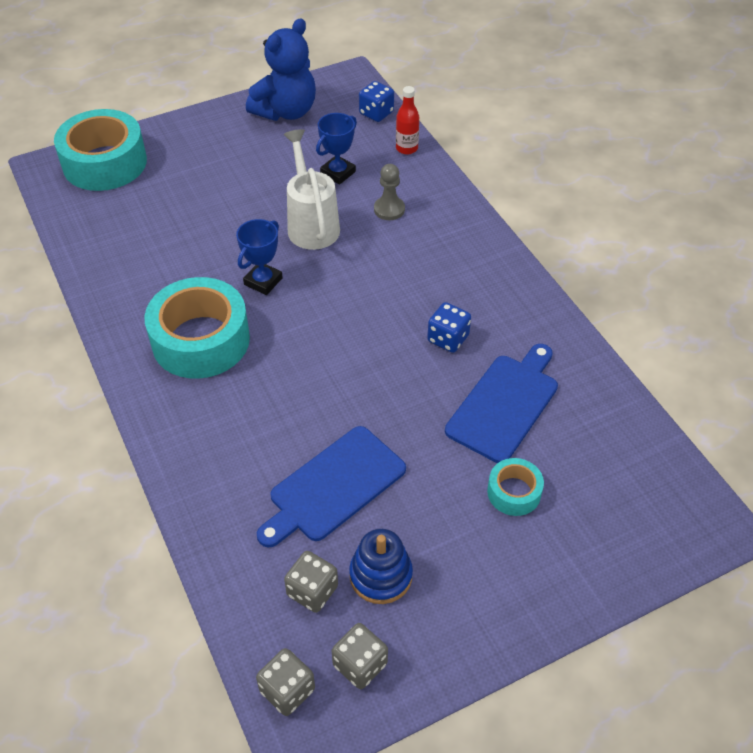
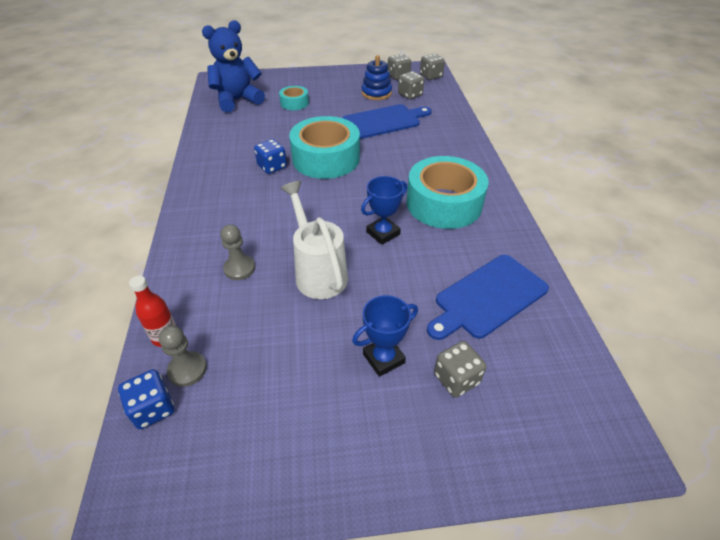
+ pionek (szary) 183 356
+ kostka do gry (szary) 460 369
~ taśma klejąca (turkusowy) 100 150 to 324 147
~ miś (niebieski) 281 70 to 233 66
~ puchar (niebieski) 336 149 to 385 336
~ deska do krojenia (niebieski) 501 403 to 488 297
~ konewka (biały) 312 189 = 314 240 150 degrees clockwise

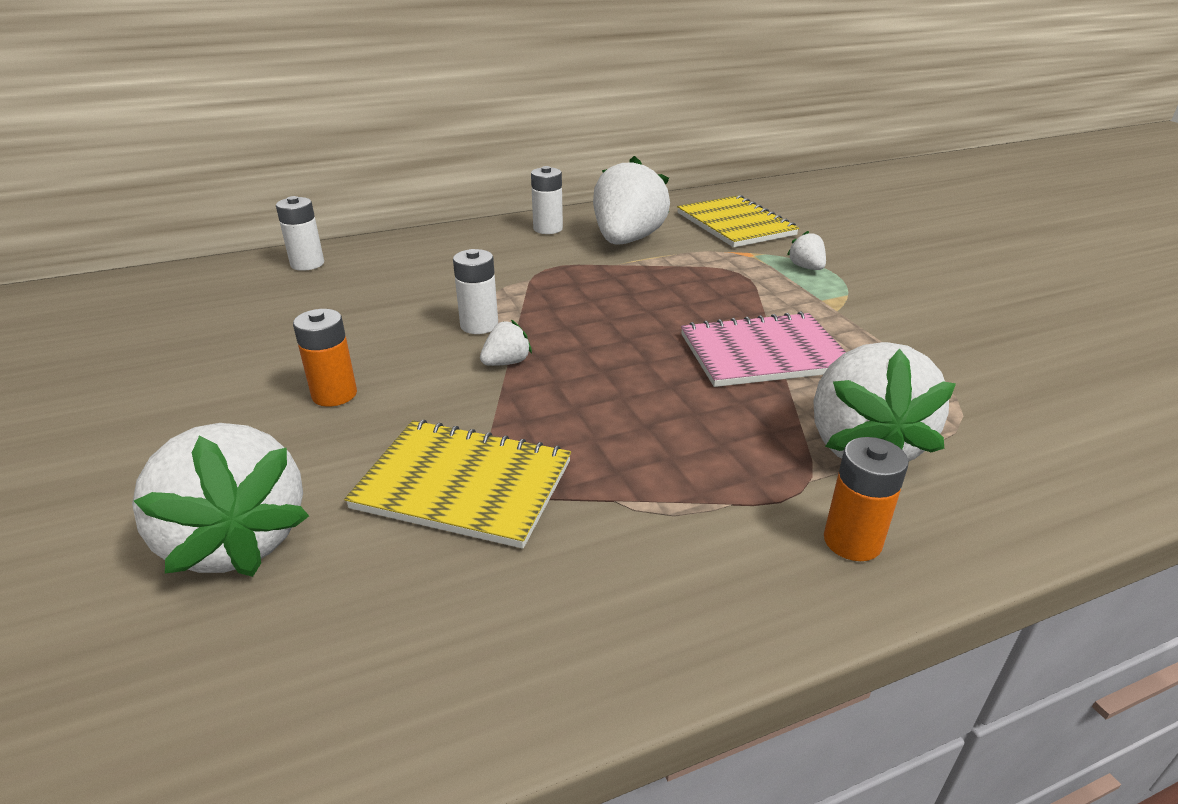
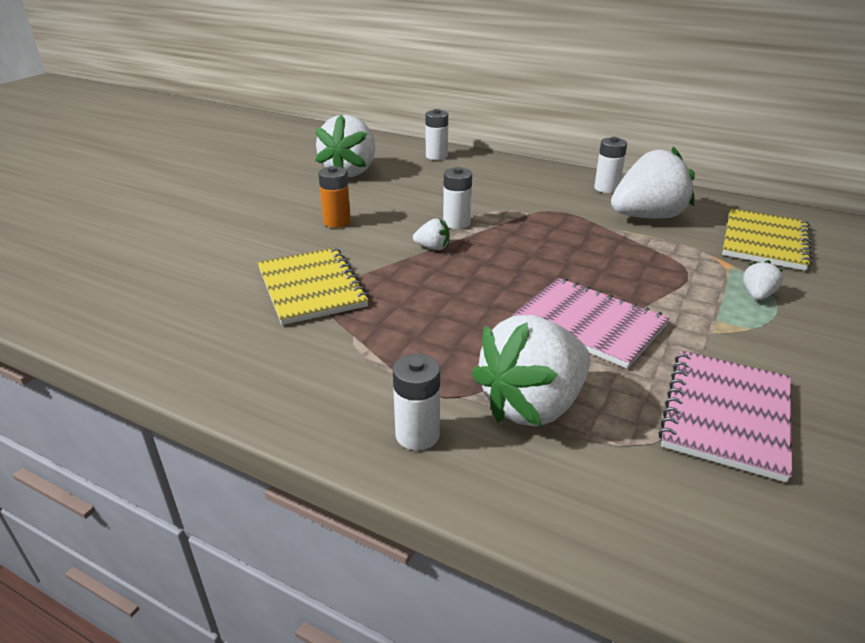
+ zeszyt (różowy) 725 417
~ truskawka (biały) 220 500 to 345 145
~ bateria (pomarańczowy) 866 499 to bateria (biały) 416 402

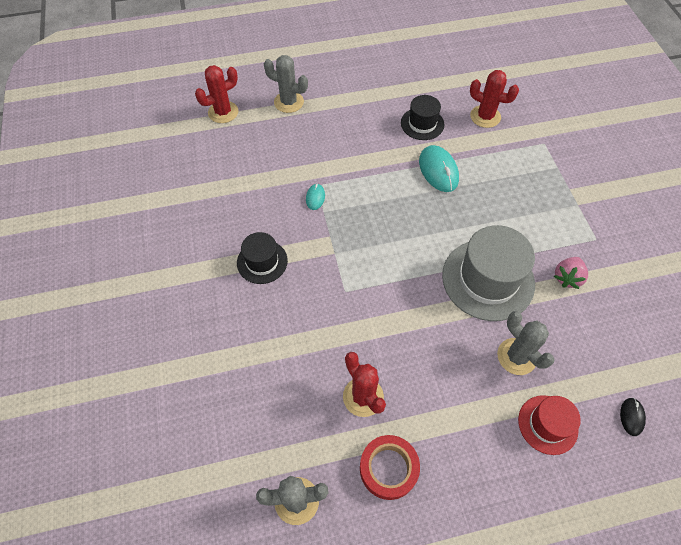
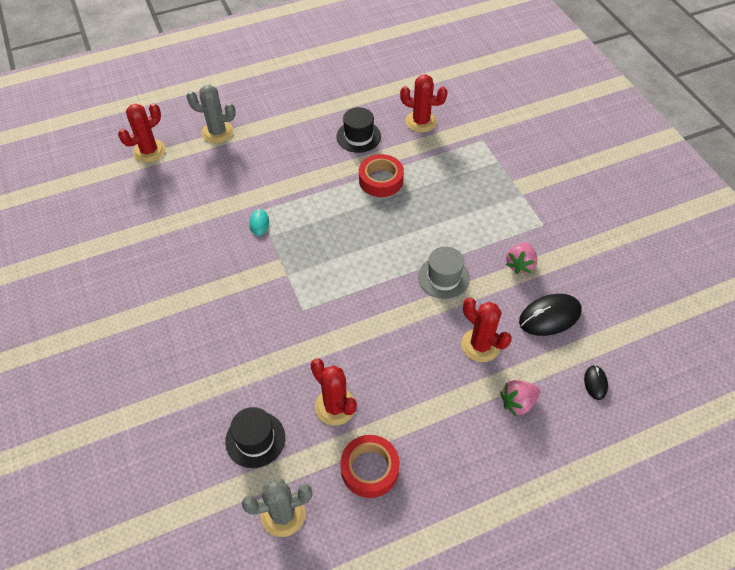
+ myszka (czarny) 550 315
~ kapelusz (czarny) 262 258 to 255 437
~ myszka (turkusowy) 439 168 to taśma klejąca (czerwony) 381 175
~ kapelusz (czerwony) 549 425 to truskawka (różowy) 520 398
~ kaktus (szary) 526 343 to kaktus (czerwony) 486 329
~ kapelusz (szary) 488 273 = 444 272 x0.56

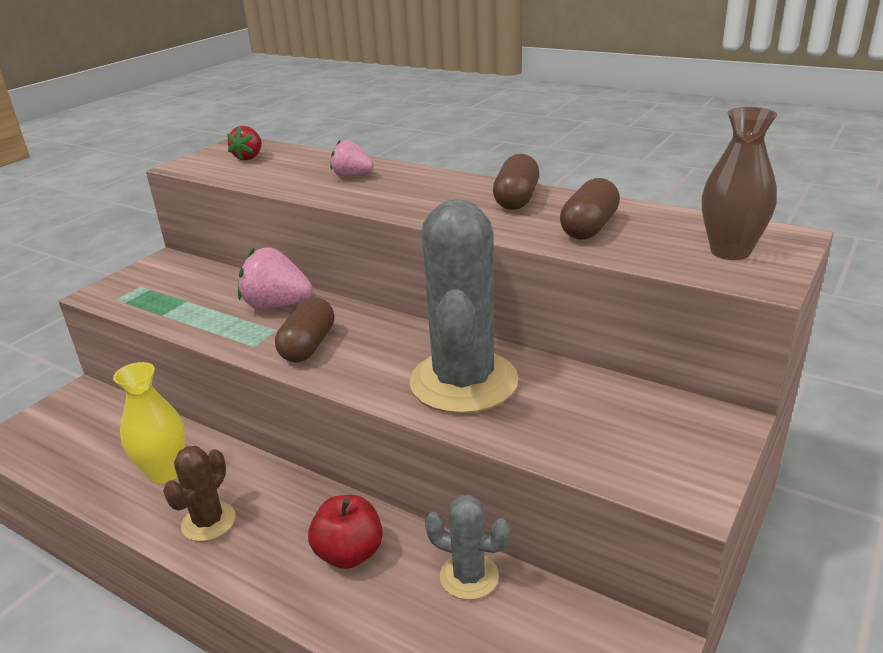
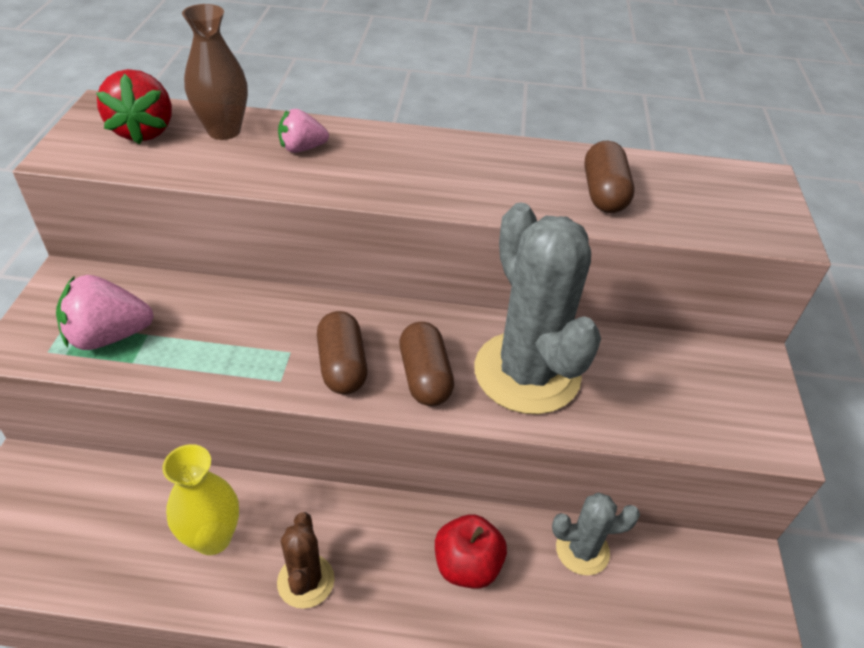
~ truskawka (różowy) 275 278 to 105 312
~ kapsułka (brązowy) 516 182 to 426 364
~ wazon (brązowy) 739 183 to 215 72
~ truskawka (czerwony) 244 143 = 134 107 x1.62

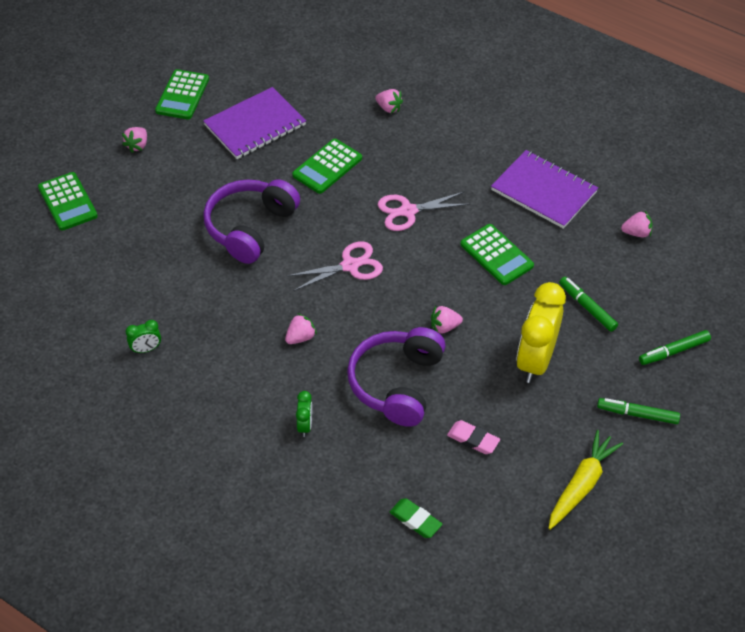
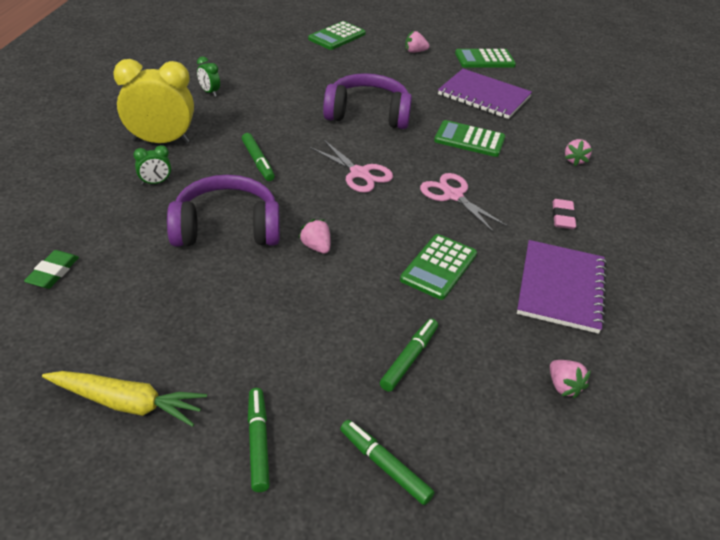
~ gumka do mazania (różowy) 473 437 to 564 214
~ budzik (żółty) 541 332 to 153 101
~ truskawka (różowy) 301 328 to flamaster (zielony) 258 157

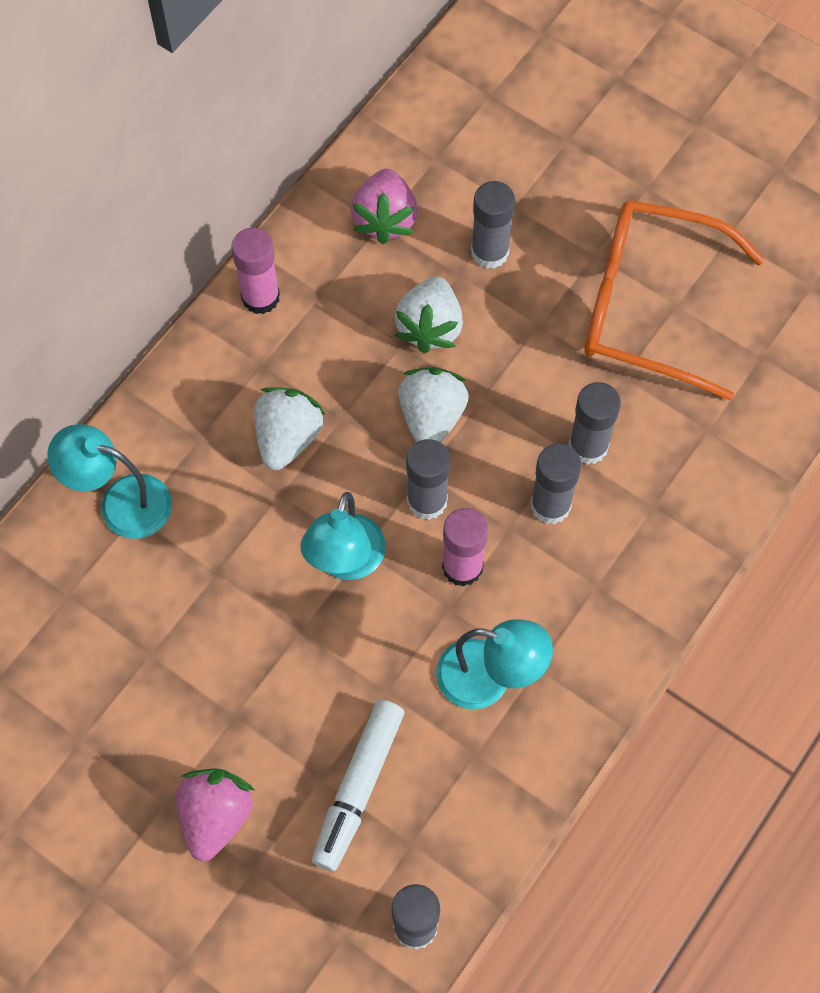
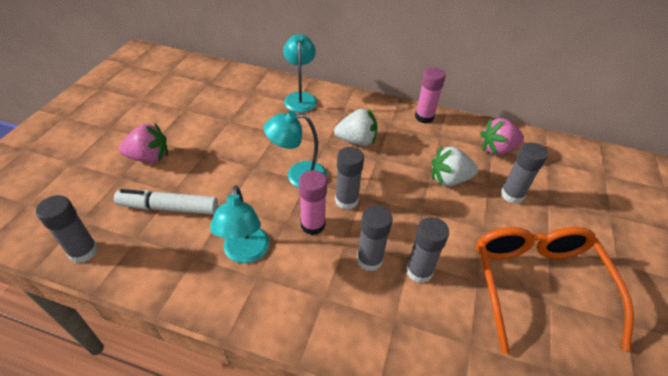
- truskawka (biały) 433 405

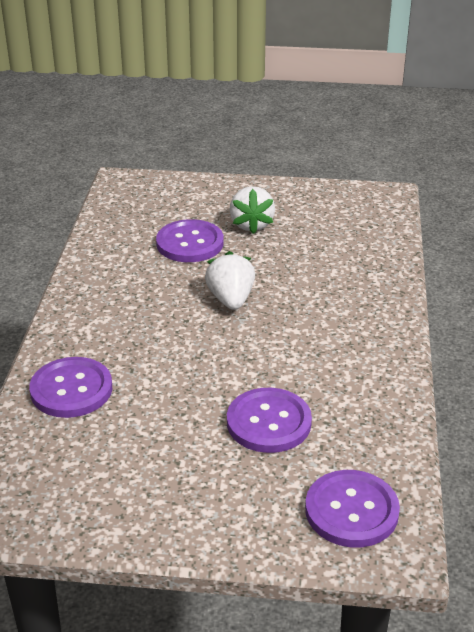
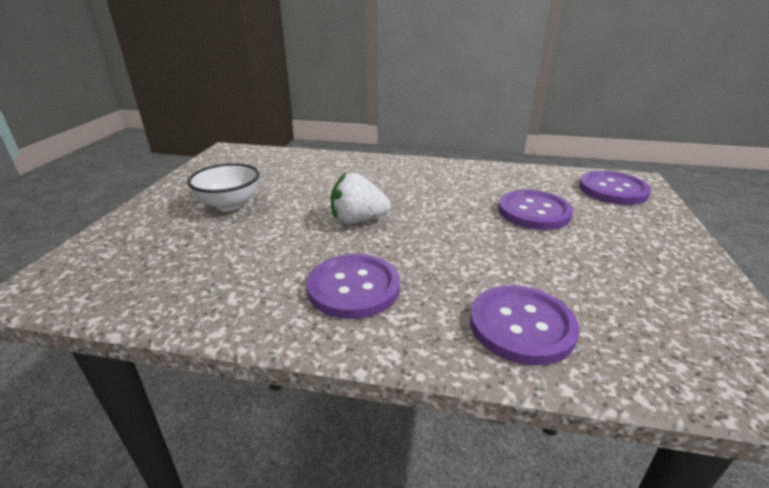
~ guzik (fioletowy) 189 240 to 353 286
~ truskawka (biały) 252 210 to miska (biały) 223 187

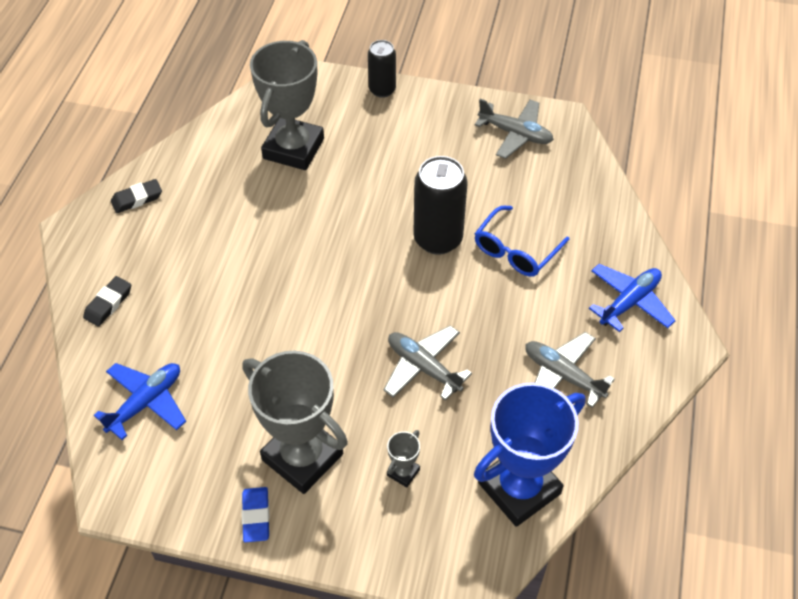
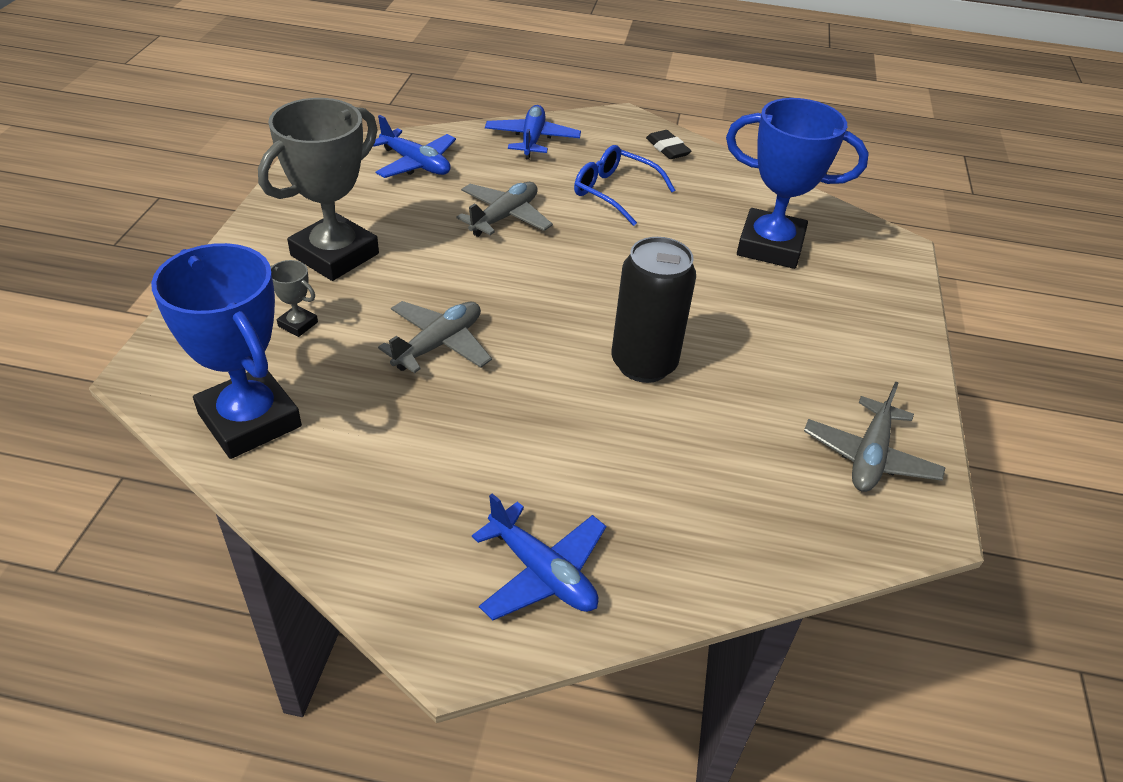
- gumka do mazania (niebieski) 255 514
- puszka (czarny) 382 69
~ okulary (niebieski) 522 241 to 624 185
~ samolot (szary) 570 370 to 505 209
~ gumka do mazania (czarny) 107 301 to samolot (niebieski) 533 132
~ puchar (szary) 287 105 to puchar (niebieski) 797 183

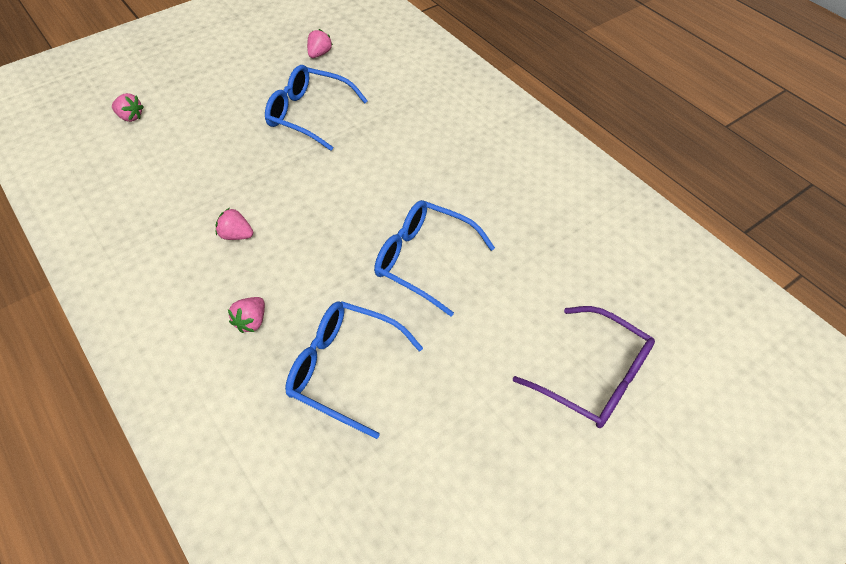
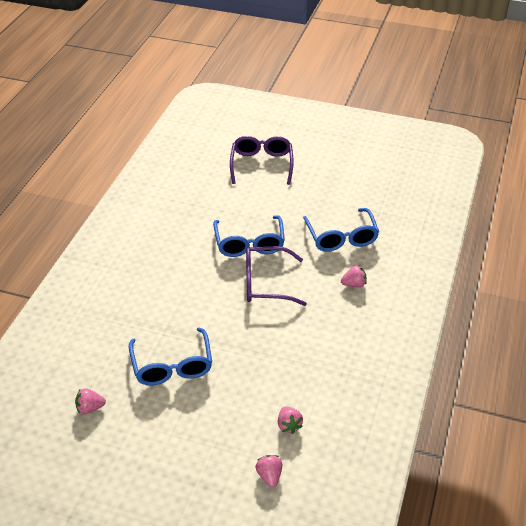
+ okulary (fioletowy) 276 276
~ truskawka (różowy) 234 224 to 290 420

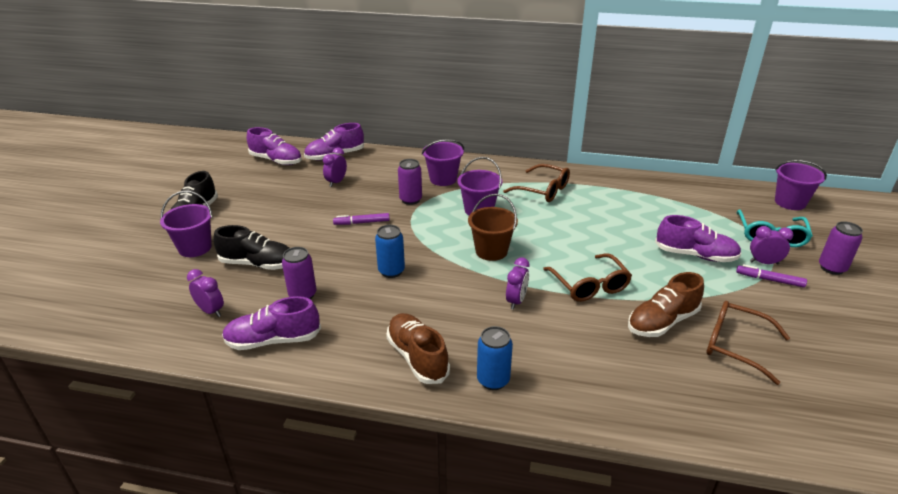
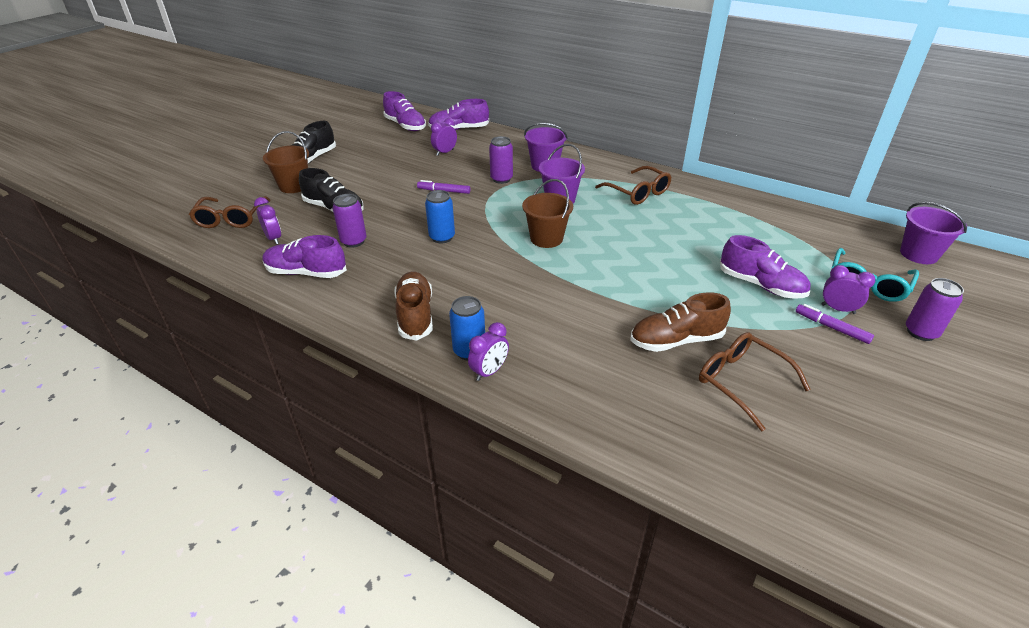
~ budzik (fioletowy) 517 284 to 488 351
~ okulary (brązowy) 587 277 to 230 212
~ wiadro (fioletowy) 186 224 to wiadro (brązowy) 286 162

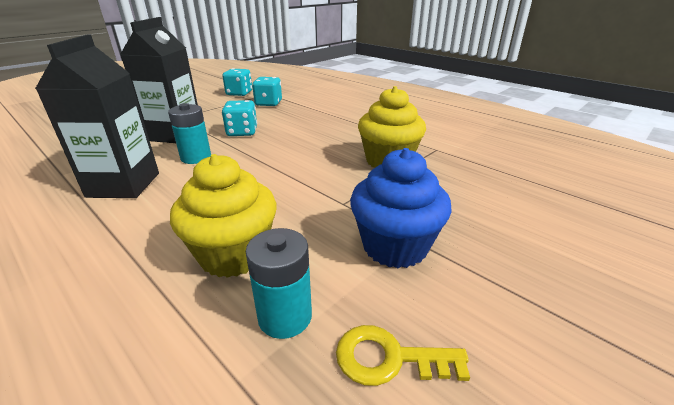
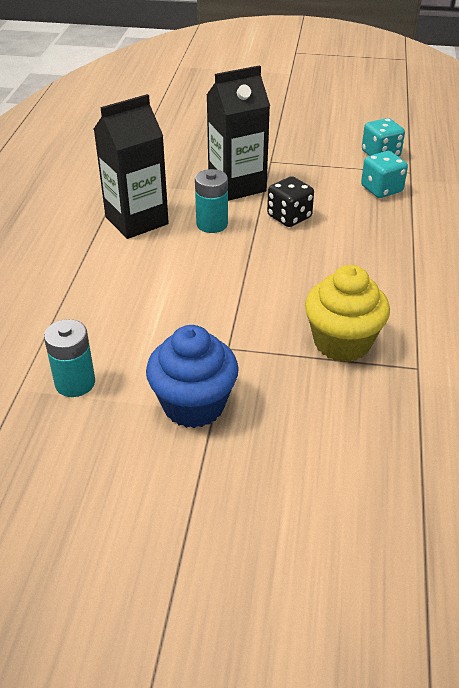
- muffinka (żółty) 223 216
- klucz (żółty) 403 355
~ kostka do gry (turkusowy) 239 118 to kostka do gry (czarny) 290 201

